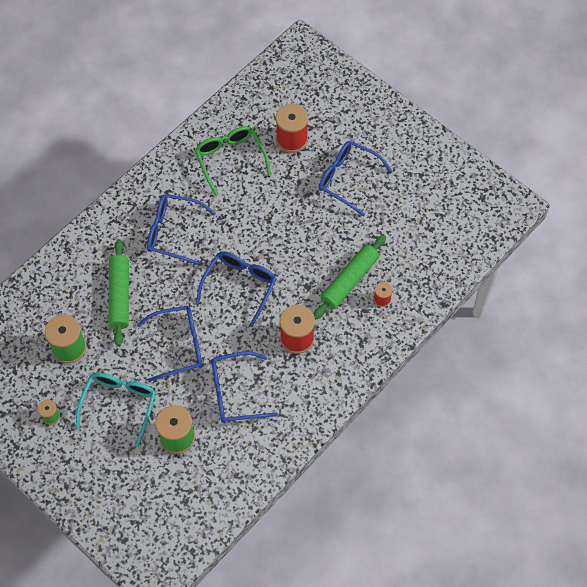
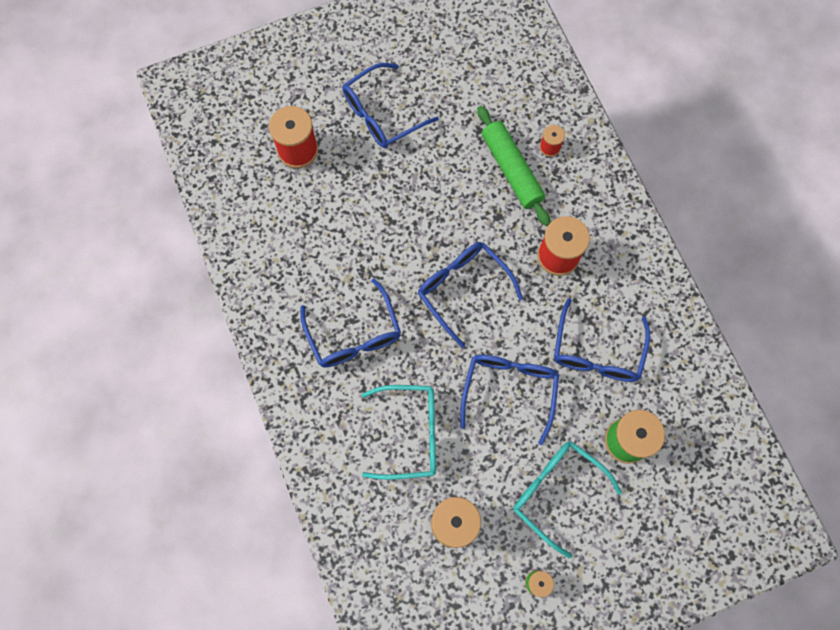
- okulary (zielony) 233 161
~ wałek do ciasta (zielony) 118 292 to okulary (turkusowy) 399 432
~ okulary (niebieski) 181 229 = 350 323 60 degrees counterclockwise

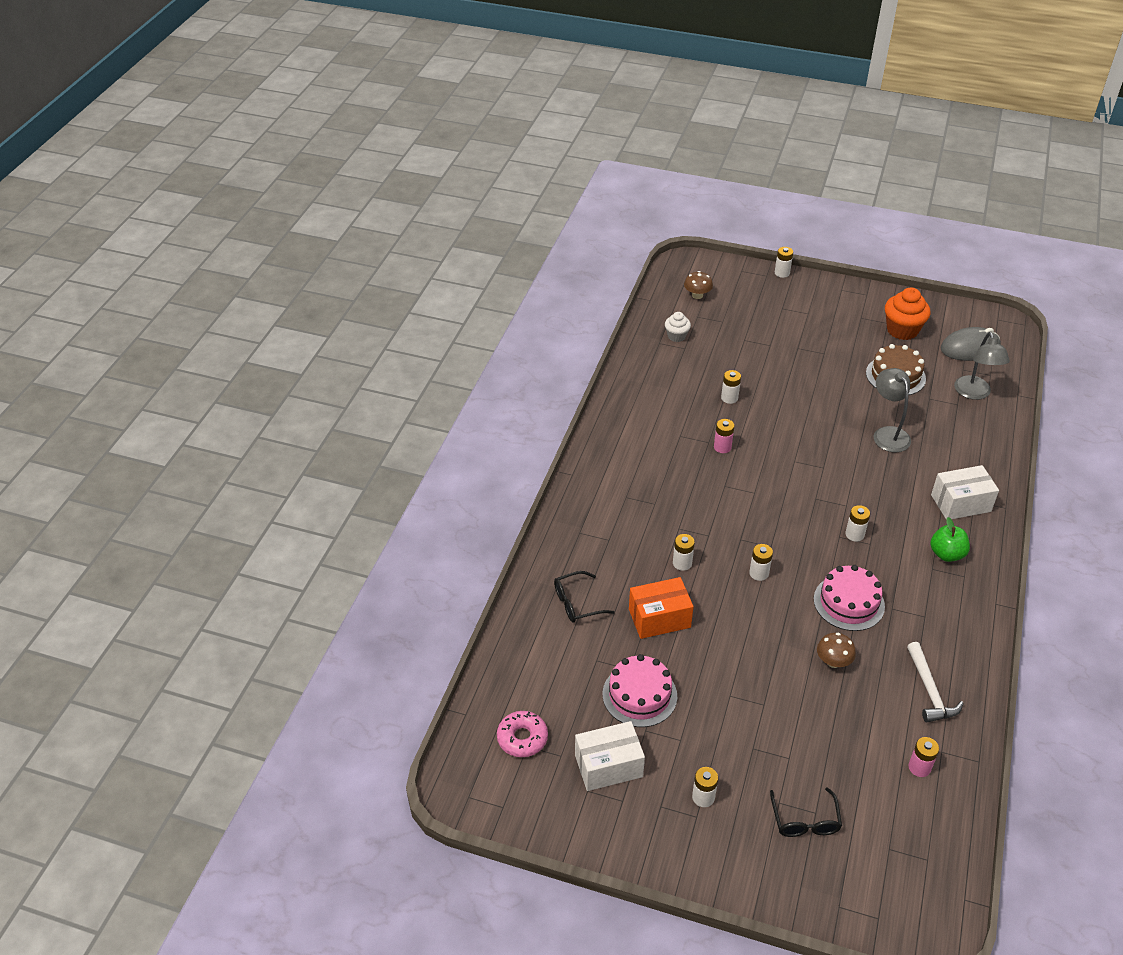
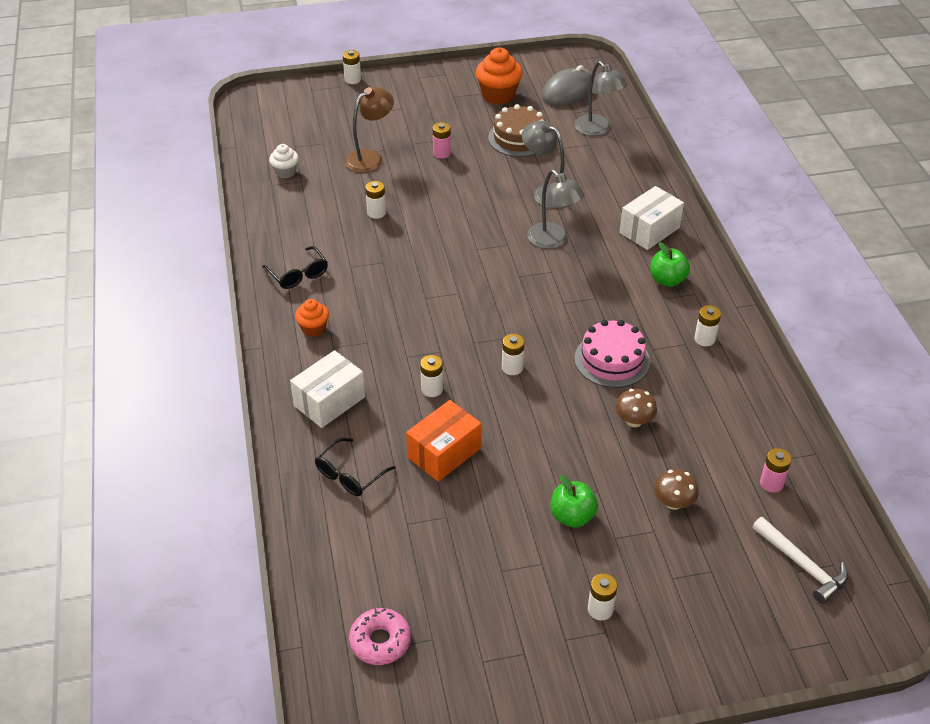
- tort (różowy) 640 690
+ muffinka (pomarańczowy) 312 318
+ lampka (brązowy) 369 130
+ lampka (szary) 556 209
+ jabłko (zielony) 574 501
~ pudełko (biały) 610 756 to 327 389
~ grzyb (brązowy) 698 285 to 676 489
~ bateria (różowy) 724 436 to 442 140
~ okulary (czarny) 806 812 to 295 267
~ bateria (biały) 857 523 to 707 325
~ młotek (biały) 935 682 to 800 560

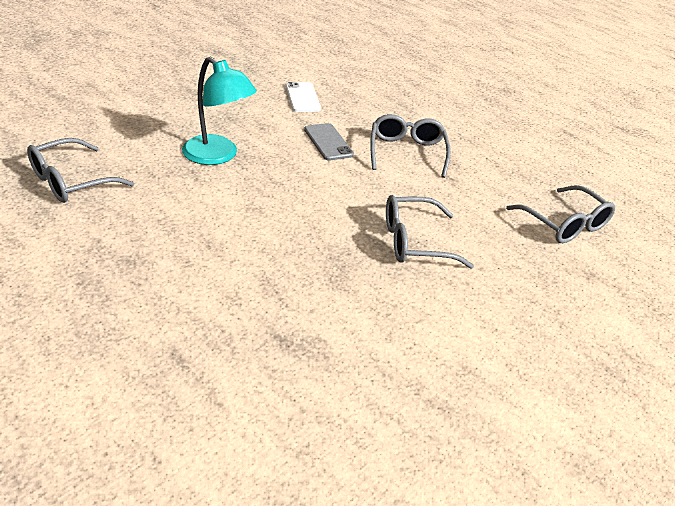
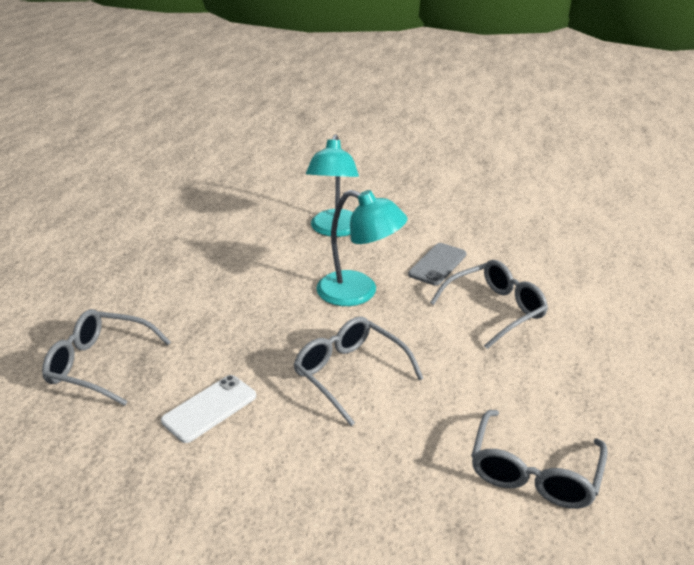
+ lampka (turkusowy) 362 248
~ okulary (szary) 80 170 to 106 357
~ telefon (biały) 303 97 to 208 409

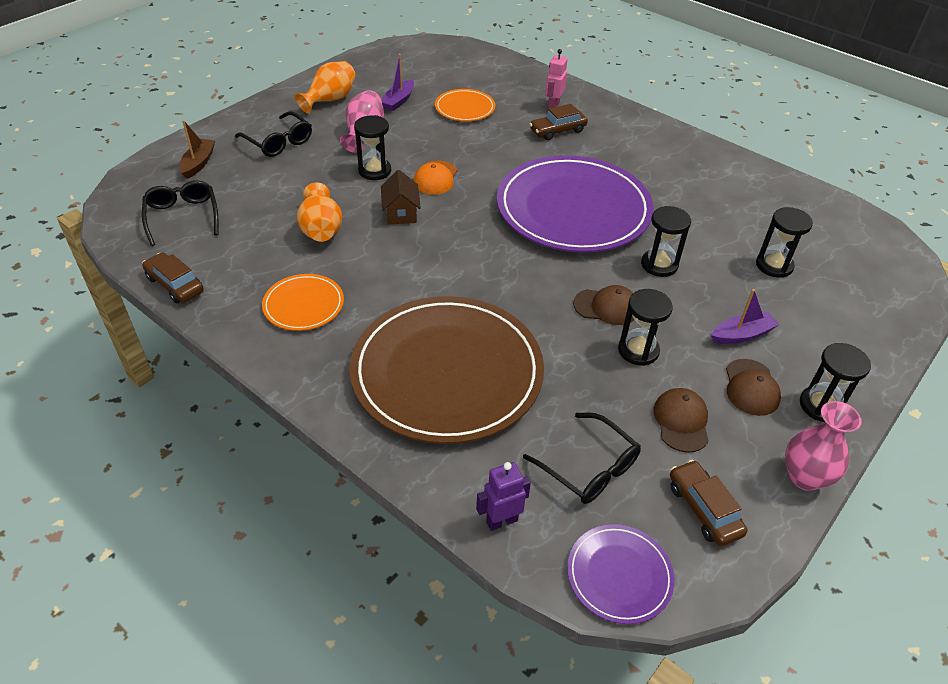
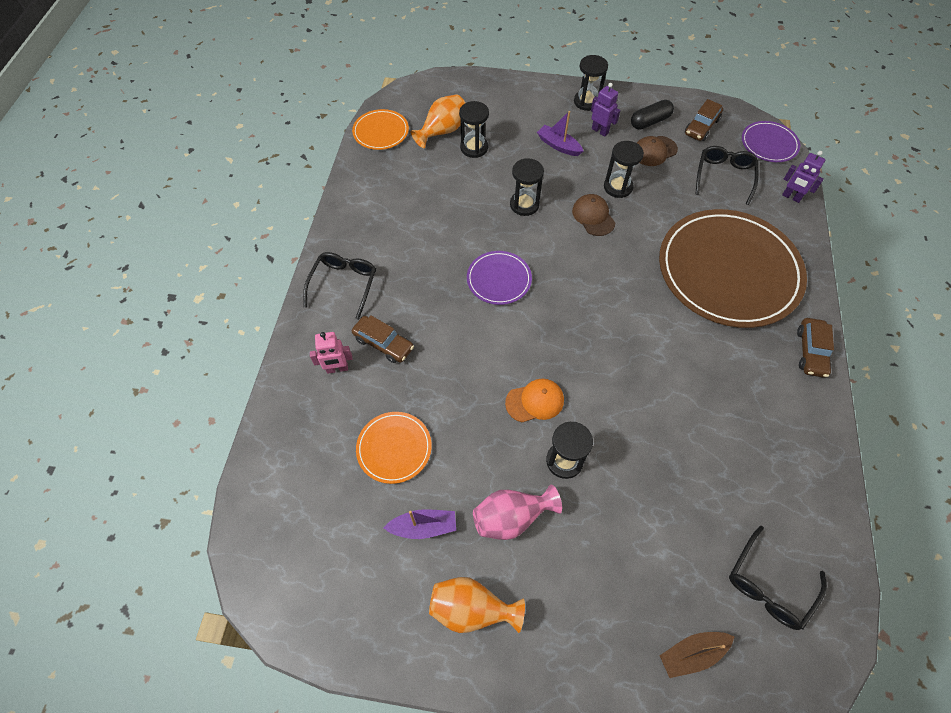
- domek (brązowy) 401 197
- wazon (różowy) 823 446
+ kapsułka (czarny) 652 115
~ samochód (brązowy) 173 277 to 815 348
~ okulary (czarny) 273 134 to 339 286
~ talerz (pomarańczowy) 303 302 to 380 129
~ wazon (pomarańczowy) 319 212 to 438 121
~ czapka (brązowy) 753 387 to robot (fioletowy) 605 110
~ talerz (fioletowy) 575 204 = 499 278 x0.45

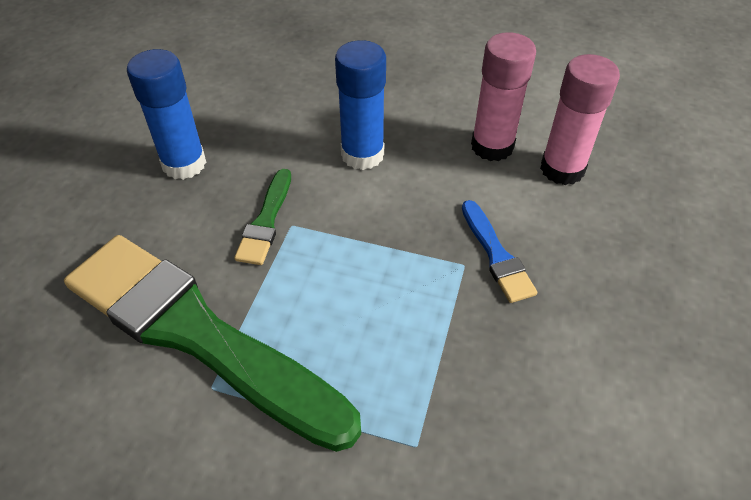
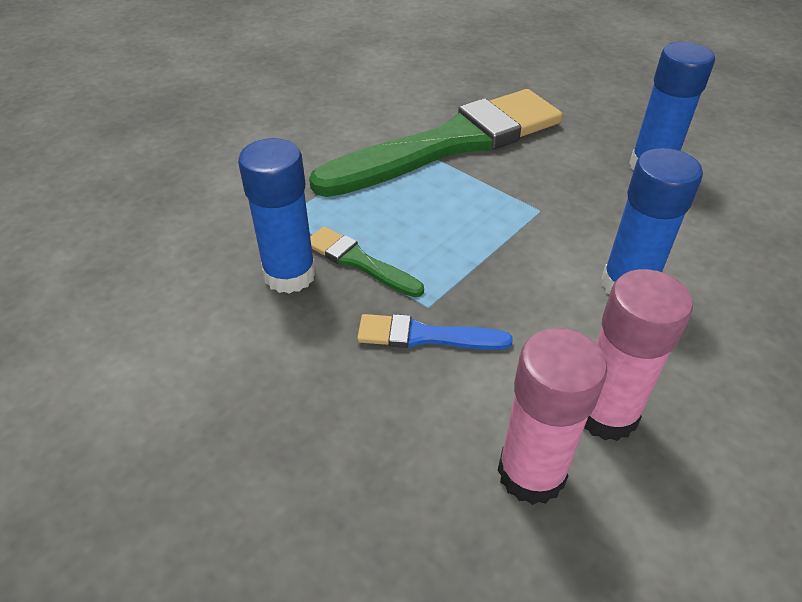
+ klej w sztyfcie (niebieski) 277 216
~ pędzel (zielony) 262 217 to 367 261

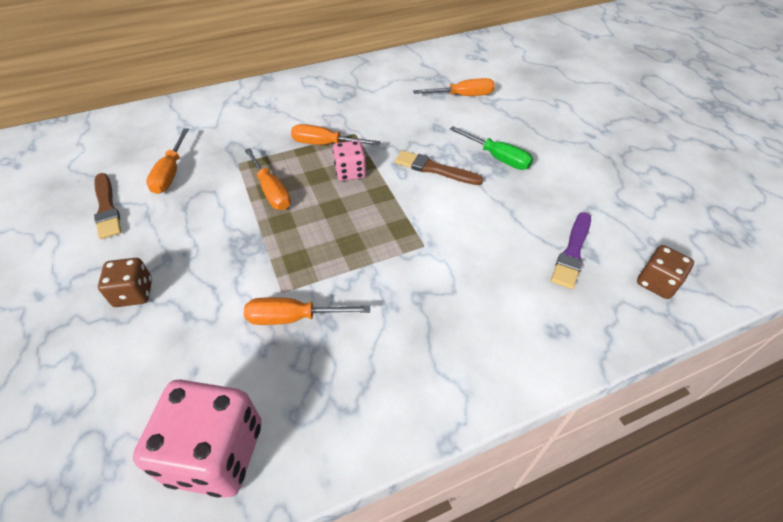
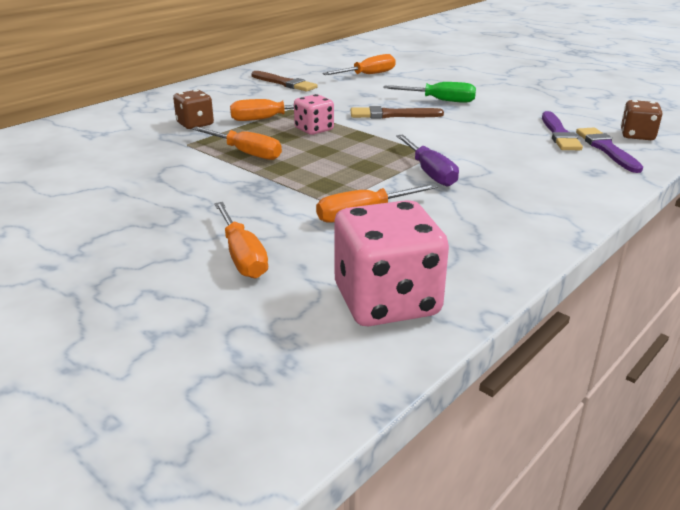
+ śrubokręt (fioletowy) 427 160
+ pędzel (fioletowy) 609 150
~ pędzel (brązowy) 107 206 to 284 81
~ kostka do gry (brązowy) 125 282 to 193 109
~ śrubokręt (pomarańczowy) 167 161 to 241 240

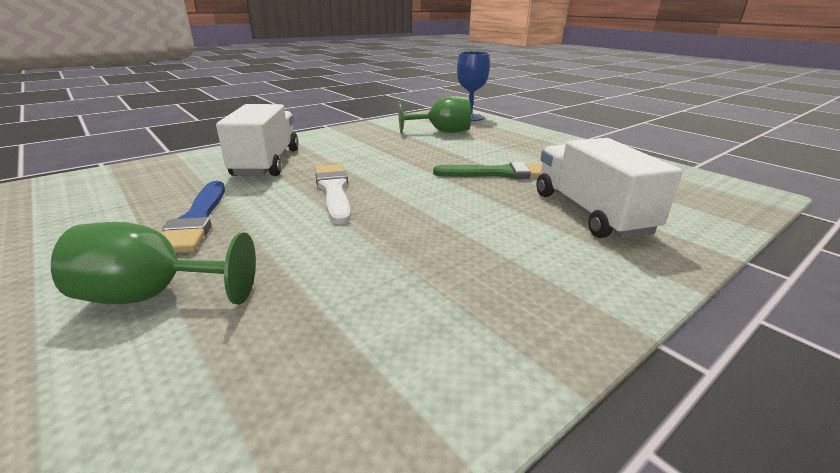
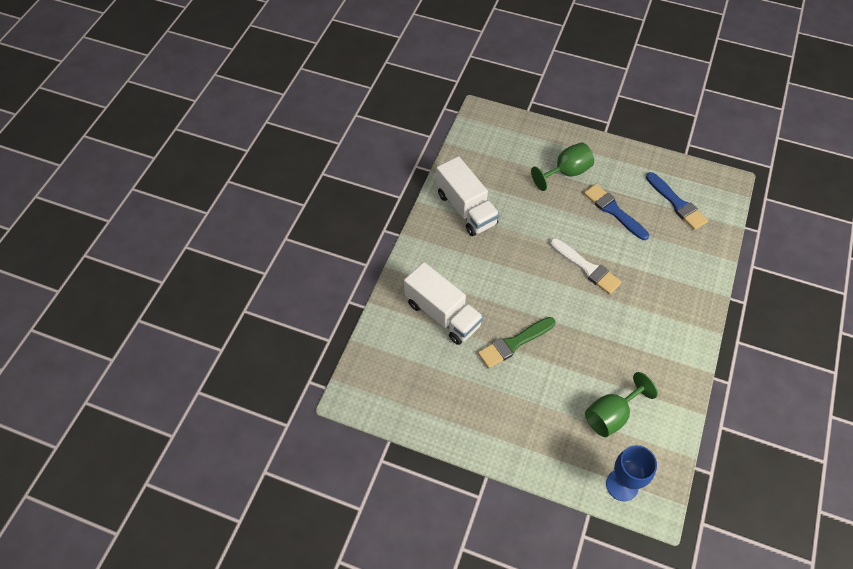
+ pędzel (niebieski) 677 201
~ ciężarówka (biały) 257 140 to 468 196

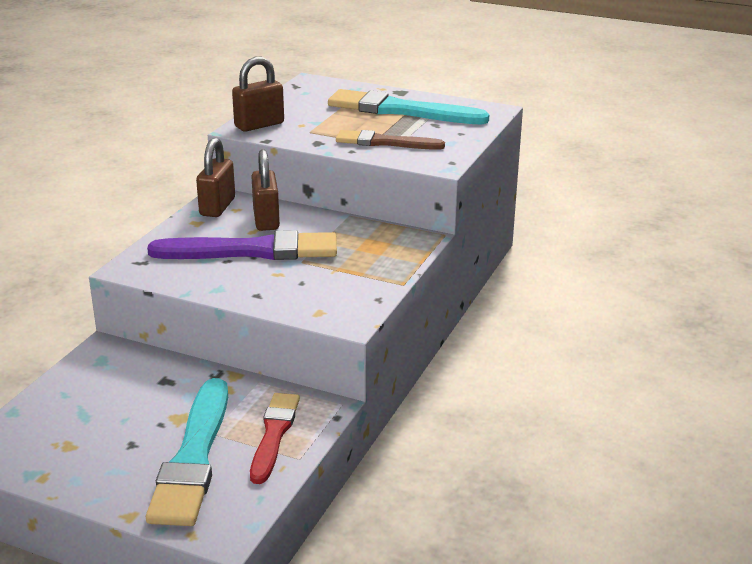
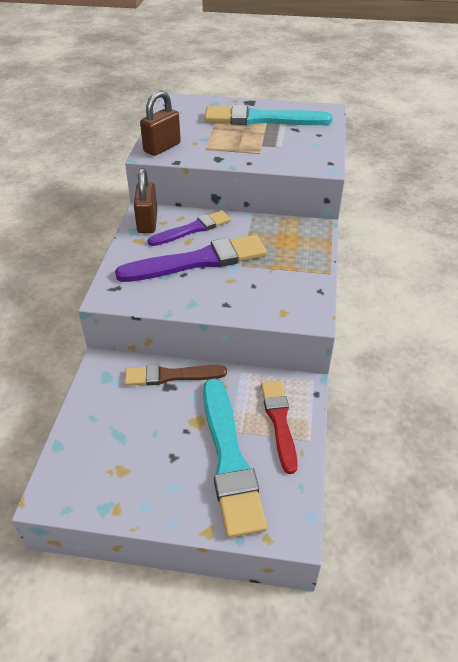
~ pędzel (brązowy) 390 140 to 176 375
~ kłódka (brązowy) 265 190 to pędzel (fioletowy) 189 228

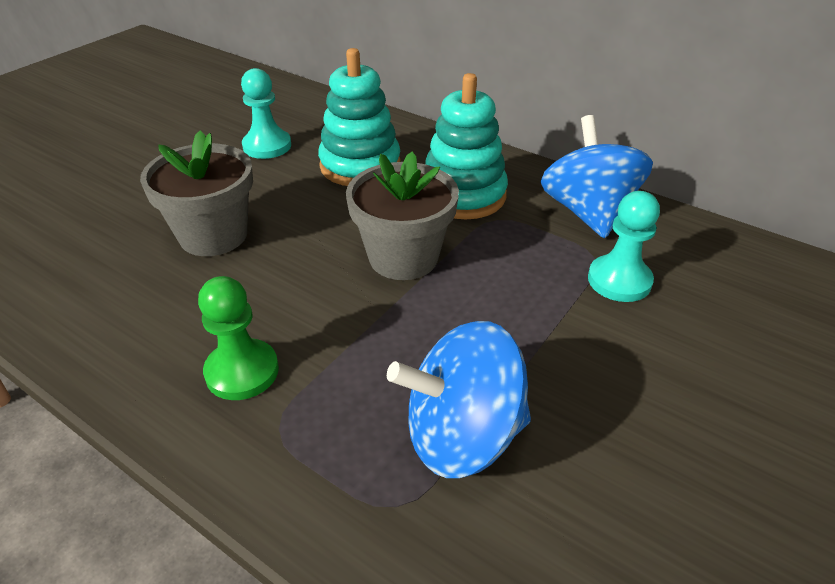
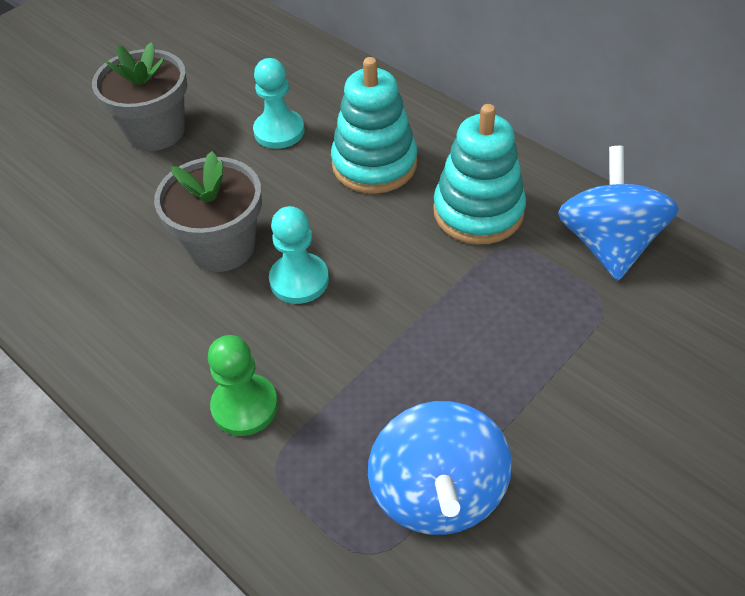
~ doniczka (szary) 402 216 to 139 96
~ pionek (turkusowy) 624 246 to 299 255
~ bączek (niebieski) 459 399 = 440 468 90 degrees counterclockwise

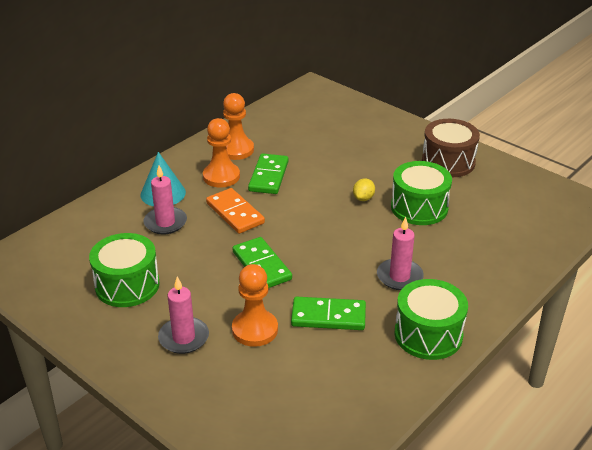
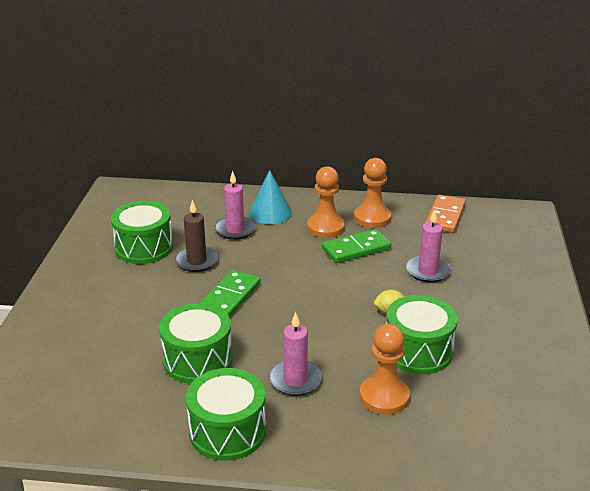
- bęben (brązowy) 451 148
+ świeca (brązowy) 197 236
~ świeca (różowy) 183 315 to 428 246
~ kostka domina (pomarańczowy) 235 211 to 445 214
~ pionek (pomarańczowy) 255 305 to 385 369
~ kostka domina (zielony) 328 313 to bęben (zielony) 196 343

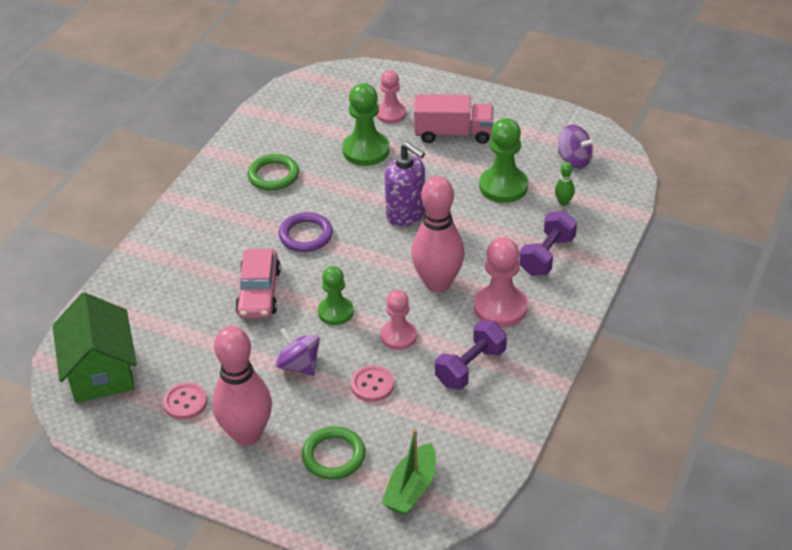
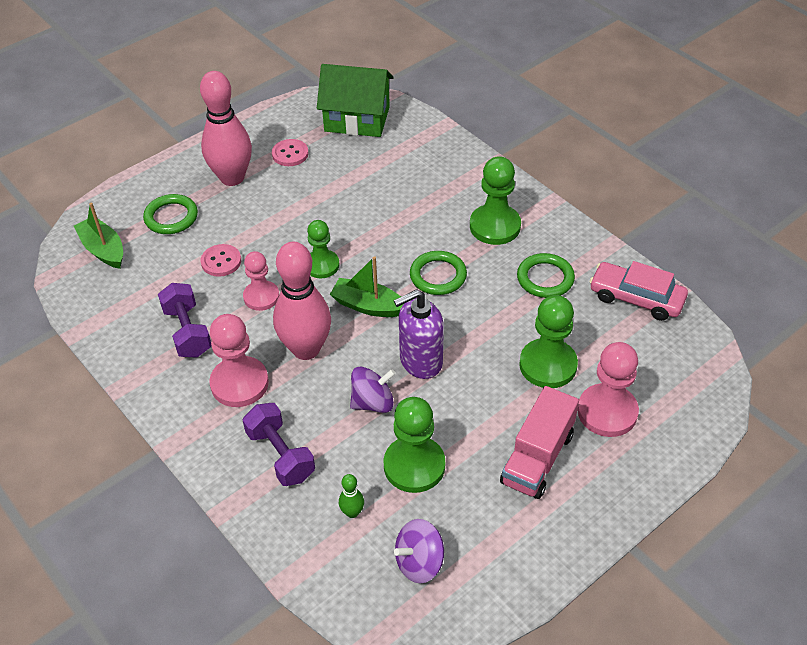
+ łódka (zielony) 367 286
+ pionek (zielony) 495 200
~ samochód (różowy) 258 283 to 639 291
~ bączek (fioletowy) 297 351 to 373 390
~ pierścień (fioletowy) 306 232 to pierścień (zielony) 438 273
~ pionek (różowy) 391 97 = 608 389 x1.50

